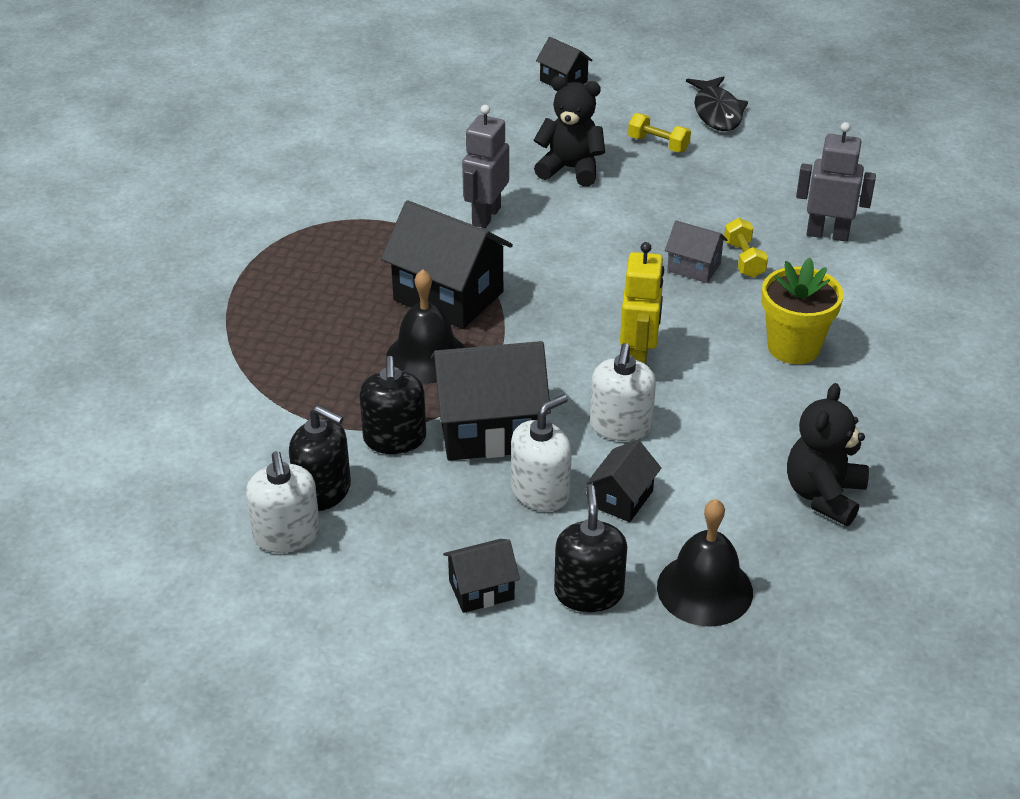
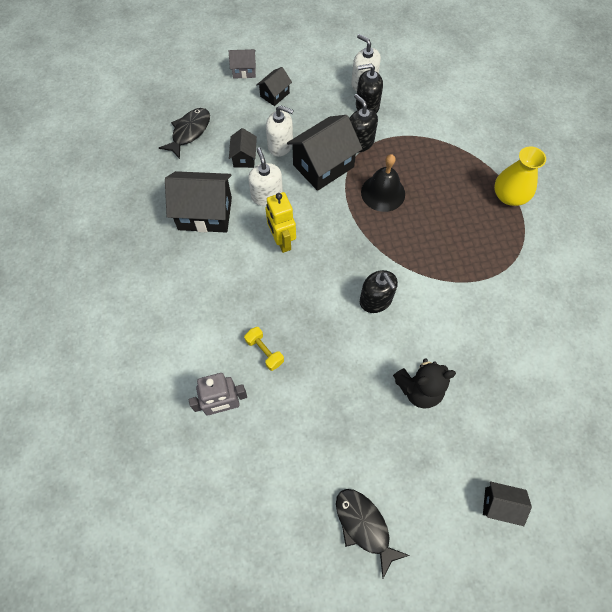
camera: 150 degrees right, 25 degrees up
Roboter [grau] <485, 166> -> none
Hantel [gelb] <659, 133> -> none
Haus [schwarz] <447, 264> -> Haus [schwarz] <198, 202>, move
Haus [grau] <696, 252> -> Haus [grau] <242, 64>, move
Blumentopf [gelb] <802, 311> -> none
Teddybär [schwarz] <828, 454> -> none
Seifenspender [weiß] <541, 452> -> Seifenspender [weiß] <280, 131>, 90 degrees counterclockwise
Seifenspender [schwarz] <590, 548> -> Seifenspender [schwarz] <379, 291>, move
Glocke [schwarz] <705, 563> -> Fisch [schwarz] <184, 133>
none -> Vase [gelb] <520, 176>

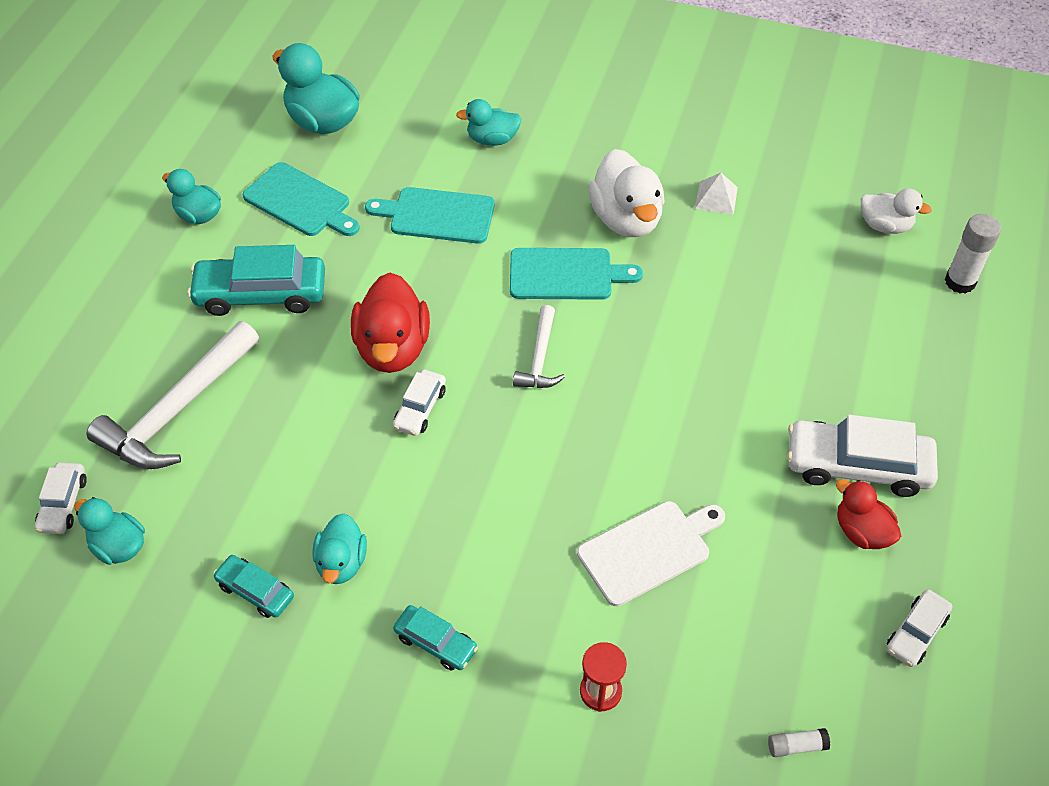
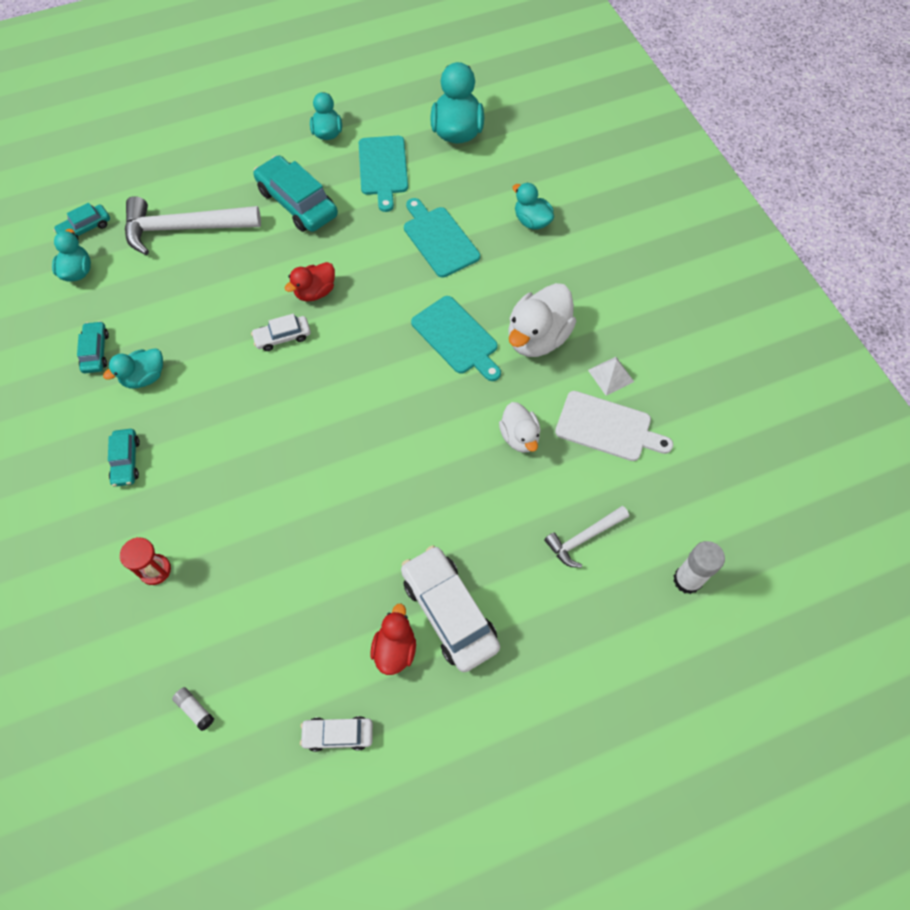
camera: 50 degrees right, 10 degrees up
Ente [weiß] <896, 211> -> Ente [weiß] <520, 427>, move
Ente [rot] <390, 323> -> Ente [rot] <310, 281>, x0.60
Hammer [weiß] <539, 346> -> Hammer [weiß] <586, 537>, move
Auto [weiß] <60, 498> -> Auto [türkis] <81, 221>
Schneidebrett [weiß] <651, 553> -> Schneidebrett [weiß] <614, 426>, move

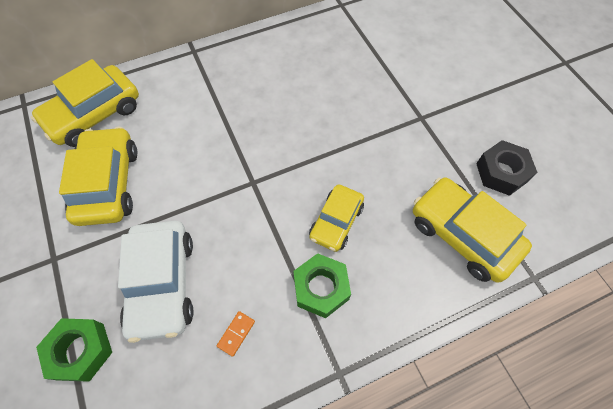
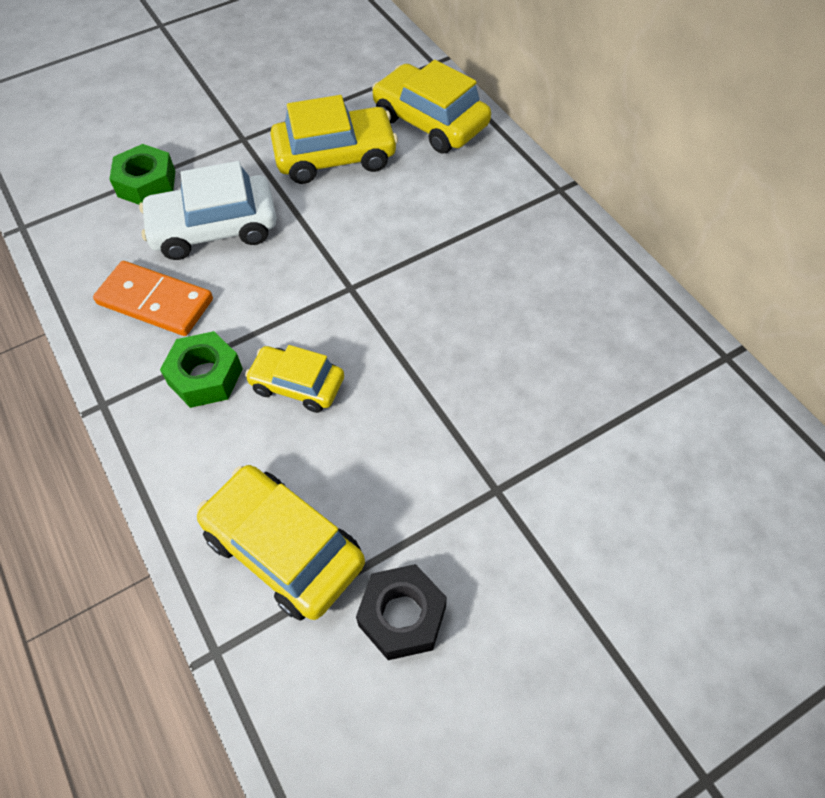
camera: 85 degrees right, 5 degrees down
Auto [gelb] <472, 230> -> Auto [gelb] <281, 543>, 90 degrees counterclockwise
Dominostein [orange] <236, 334> -> Dominostein [orange] <153, 298>, x2.38

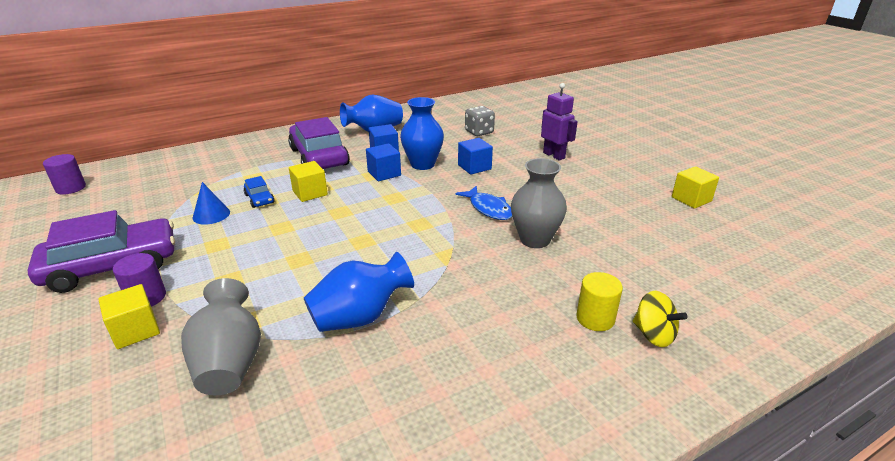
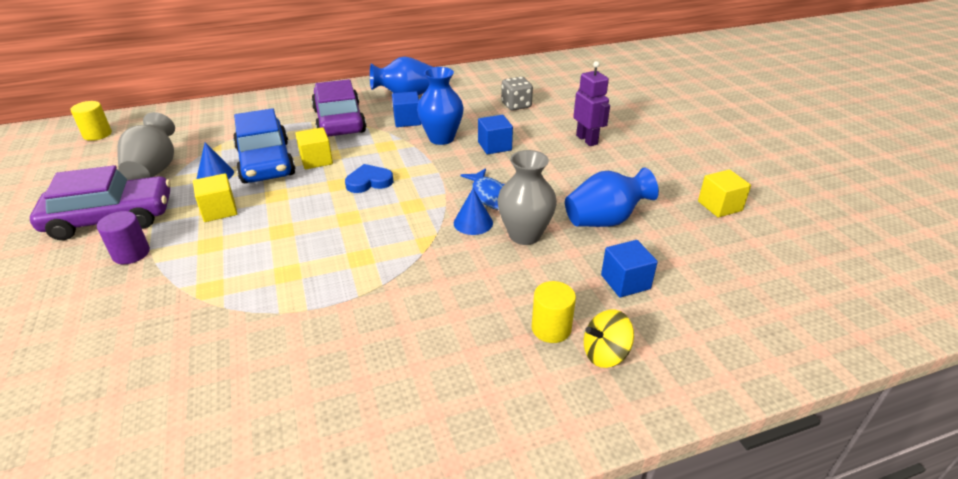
camera: 10 degrees right, 5 degrees up
Kubus [blau] <383, 162> -> Kubus [blau] <629, 269>, move
Vollzylinder [lila] <64, 174> -> Vollzylinder [gelb] <91, 121>
Auto [blau] <259, 192> -> Auto [blau] <264, 145>, x2.29
Vase [blau] <359, 292> -> Vase [blau] <612, 197>, move
Vase [grau] <221, 336> -> Vase [grau] <146, 146>, move
Kubus [gelb] <129, 316> -> Kubus [gelb] <215, 197>, move
Kreisel [gelb] <660, 319> -> Kreisel [gelb] <609, 338>, 105 degrees clockwise
none -> Herz [blau] <369, 178>
none -> Kegel [blau] <473, 211>

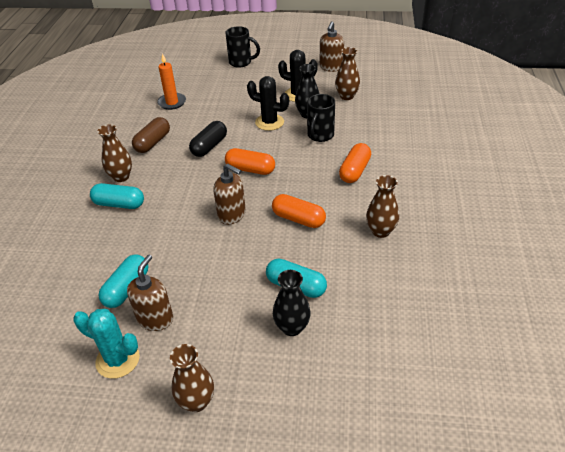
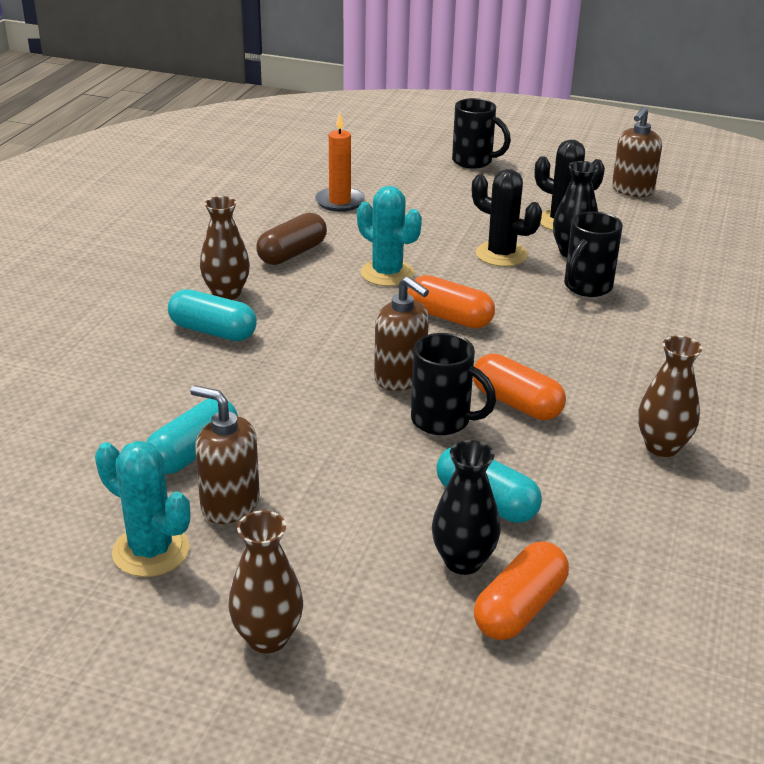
camera: 10 degrees right, 10 degrees down
Vase [braun] <347, 73> -> none
Kapsel [schwarz] <208, 139> -> Kaktus [türkis] <389, 236>
Kapsel [orange] <355, 163> -> Kapsel [orange] <521, 590>, move
Seifenspender [braun] <150, 293> -> Seifenspender [braun] <225, 454>, 90 degrees counterclockwise
none -> Tasse [schwarz] <453, 384>

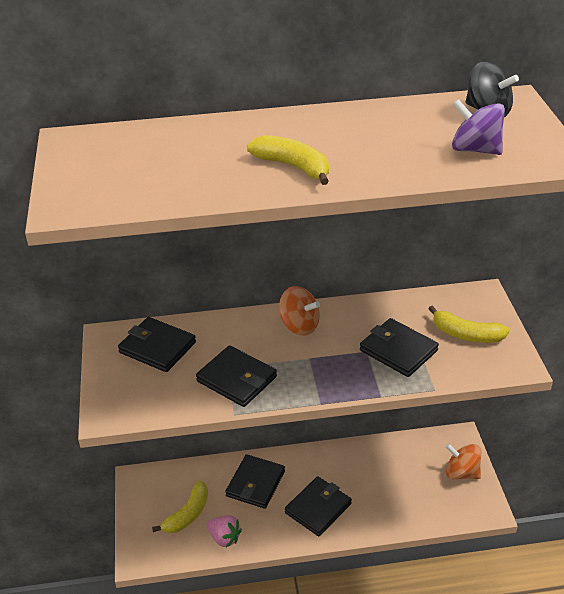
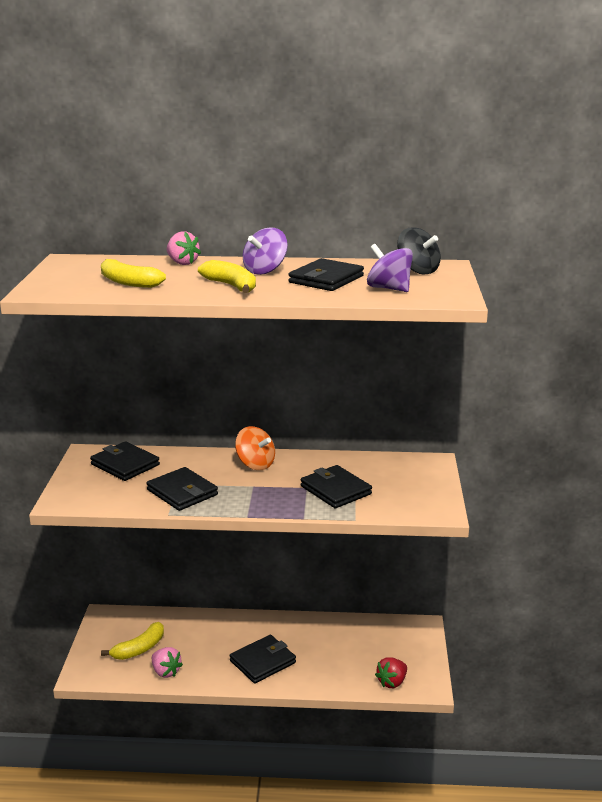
camera: 10 degrees right, 15 degrees down
Banane [gelb] <469, 324> -> Banane [gelb] <133, 273>, move
Kreisel [orange] <463, 461> -> none
Geldbörse [schwarz] <255, 481> -> Geldbörse [schwarz] <326, 274>, move
none -> Kreisel [lila] <265, 251>
none -> Erdbeere [rosa] <184, 248>
none -> Erdbeere [rot] <391, 672>

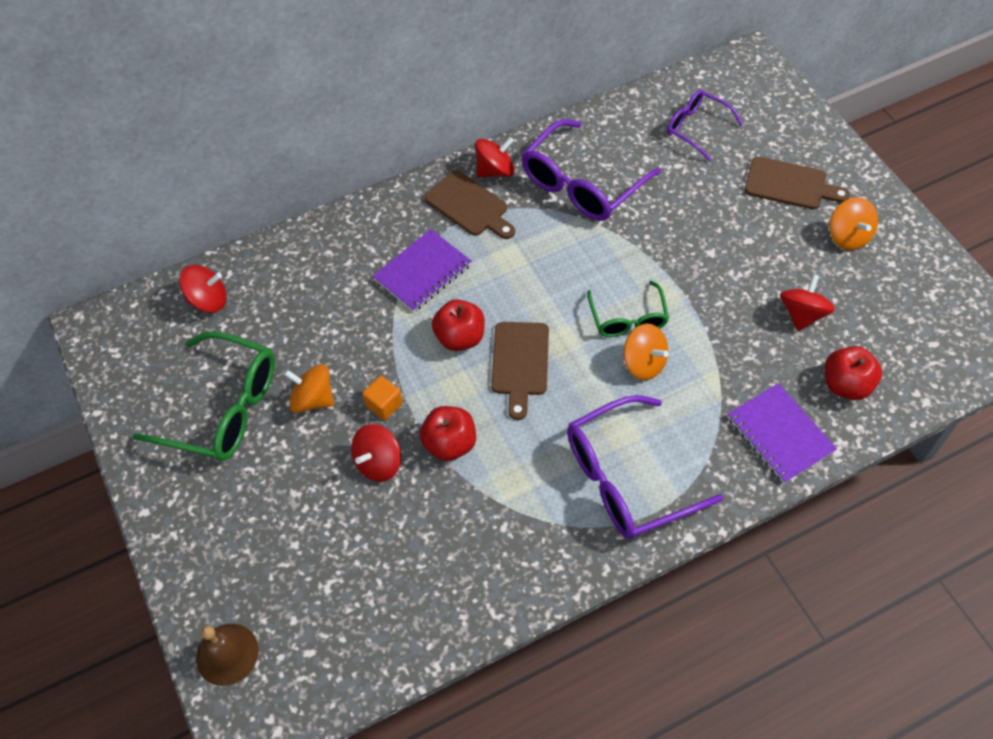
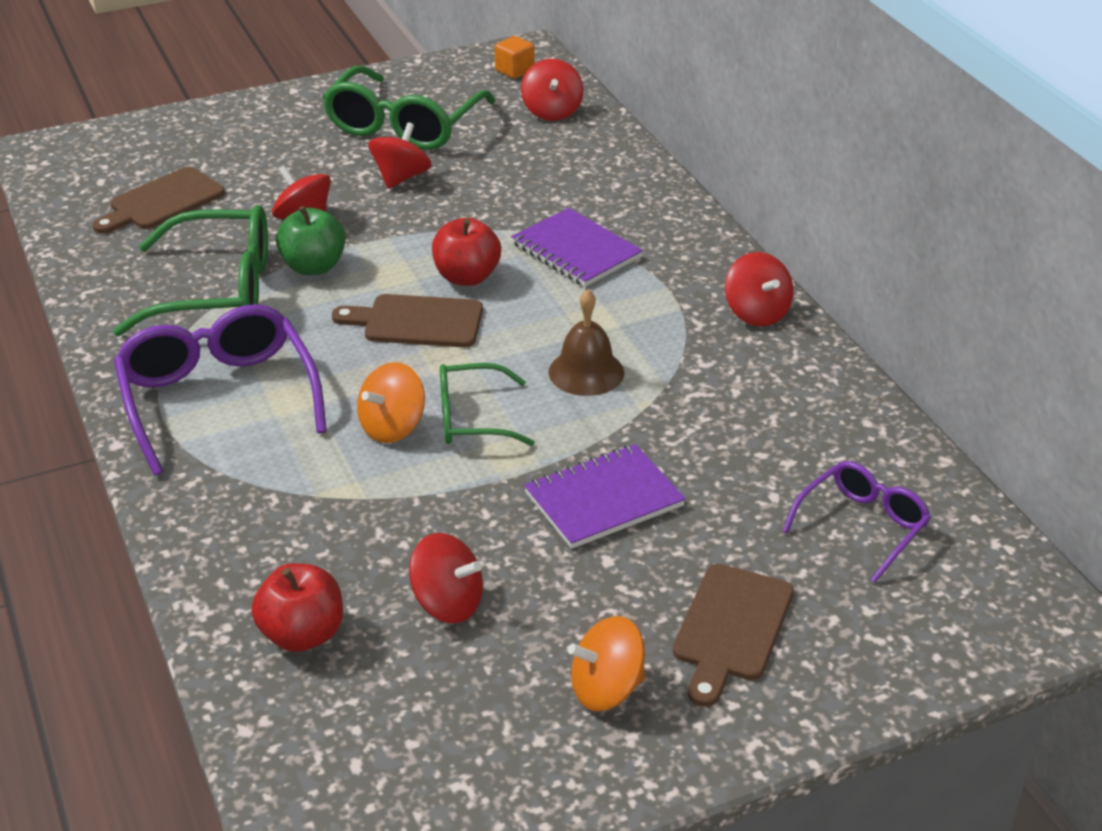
camera: 90 degrees right, 20 degrees down
Brille [lila] <591, 170> -> none
Schneidebrett [braun] <470, 205> -> Schneidebrett [braun] <159, 200>, move
Kreisel [orange] <309, 388> -> Kreisel [rot] <400, 155>
Kubus [orange] <382, 398> -> Kubus [orange] <514, 57>, move
Notizbuch [lila] <782, 433> -> Notizbuch [lila] <605, 496>, move
Apfel [rot] <448, 433> -> Apfel [grün] <311, 240>
Glocke [braun] <227, 655> -> Glocke [braun] <586, 343>, move
none -> Brille [grün] <190, 270>

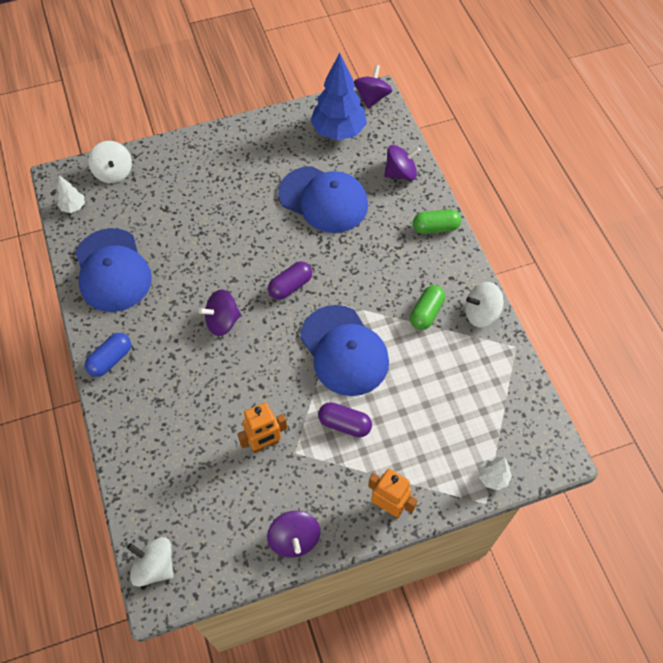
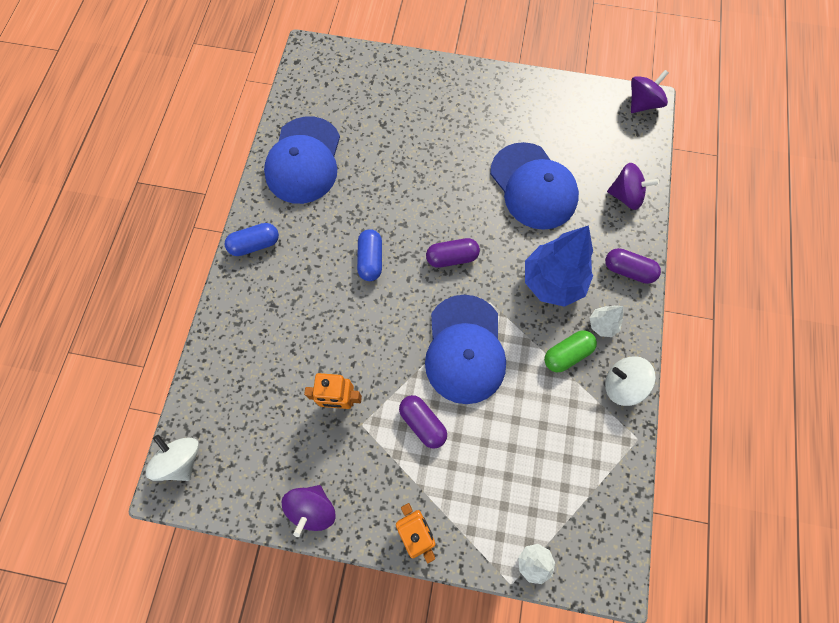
camera: 30 degrees right, 10 degrees up
Baum [blau] <338, 96> -> Baum [blau] <559, 266>, move
Kreisel [weiß] <110, 162> -> none
Baum [weiß] <71, 194> -> Baum [weiß] <607, 321>, move
Kapsel [grün] <437, 221> -> Kapsel [lila] <633, 266>
Kreisel [lila] <220, 312> -> Kapsel [blau] <369, 255>

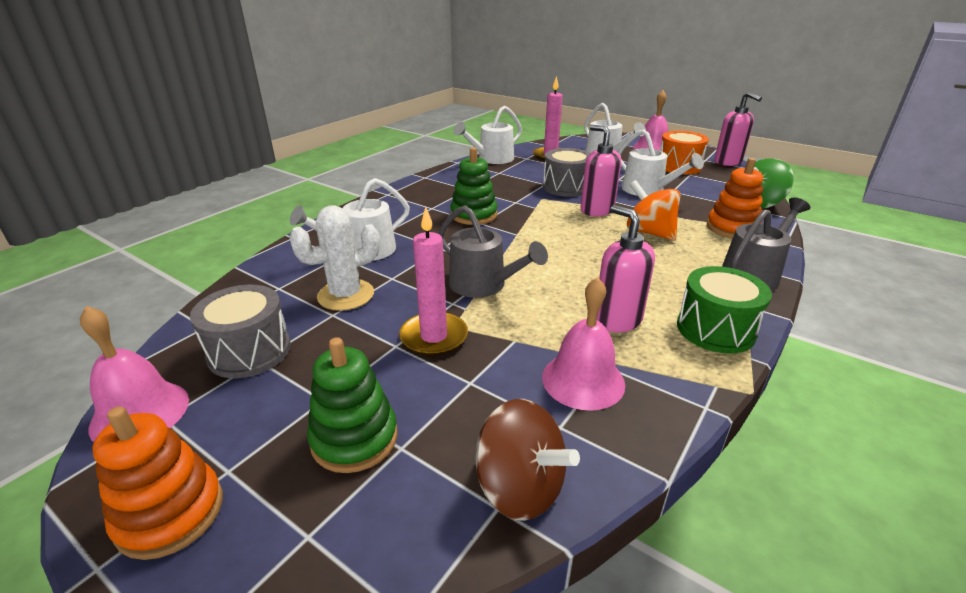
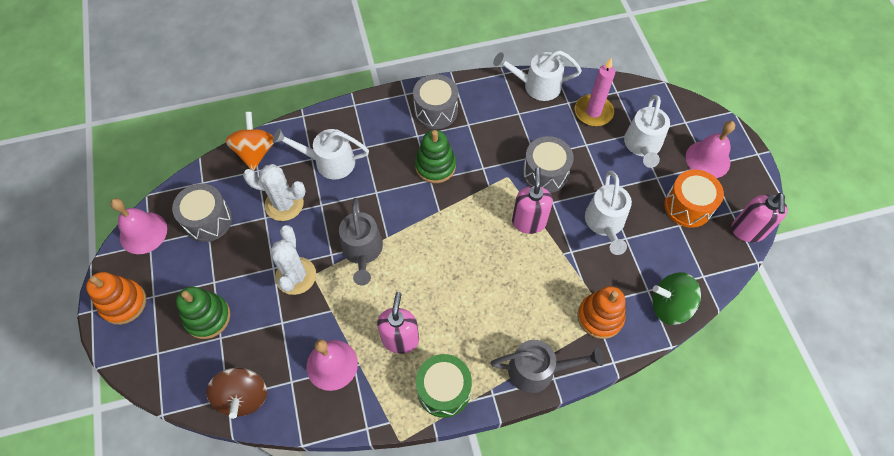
camera: 40 degrees right, 30 degrees up
Kreisel [orange] <654, 210> -> Kreisel [orange] <249, 141>, move
Kerze [rosa] <433, 281> -> Kaktus [weiß] <293, 260>
none -> Trommel [grau] <435, 101>

